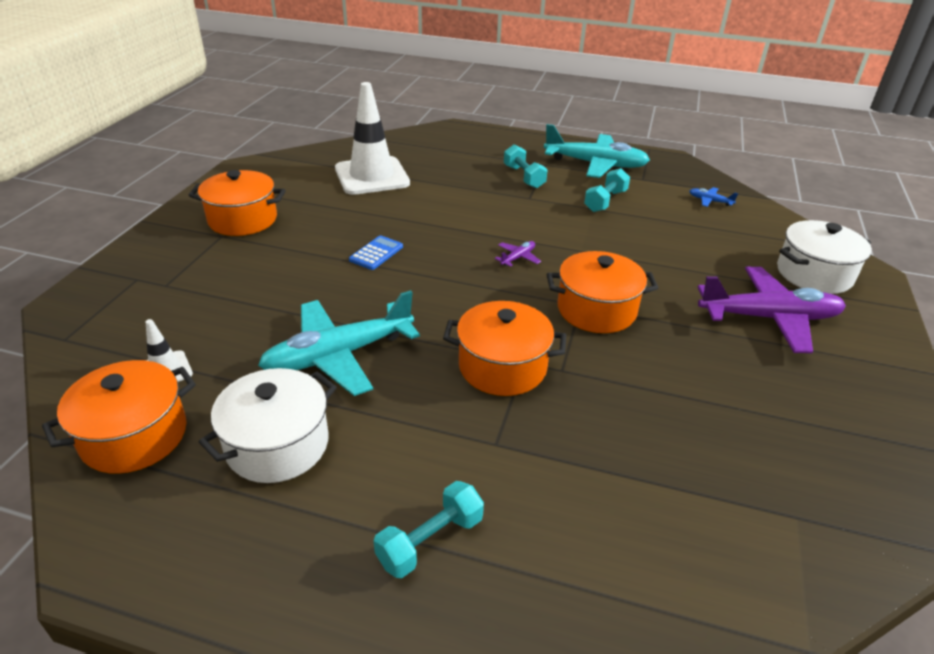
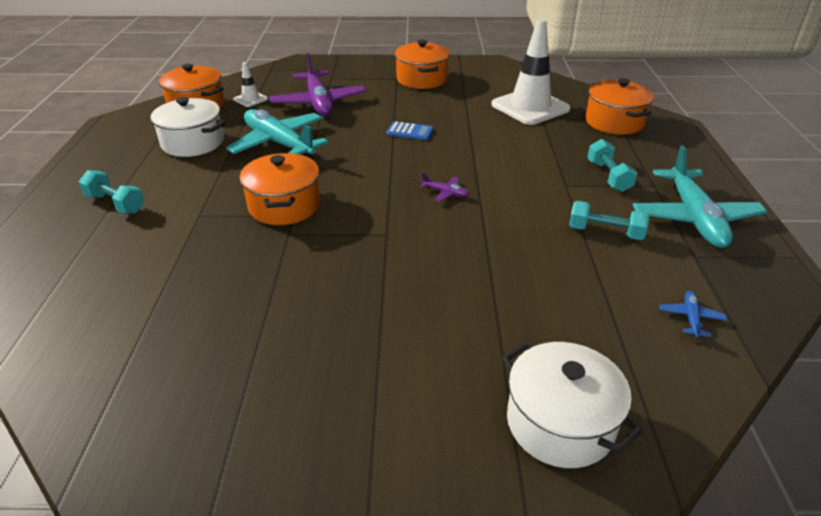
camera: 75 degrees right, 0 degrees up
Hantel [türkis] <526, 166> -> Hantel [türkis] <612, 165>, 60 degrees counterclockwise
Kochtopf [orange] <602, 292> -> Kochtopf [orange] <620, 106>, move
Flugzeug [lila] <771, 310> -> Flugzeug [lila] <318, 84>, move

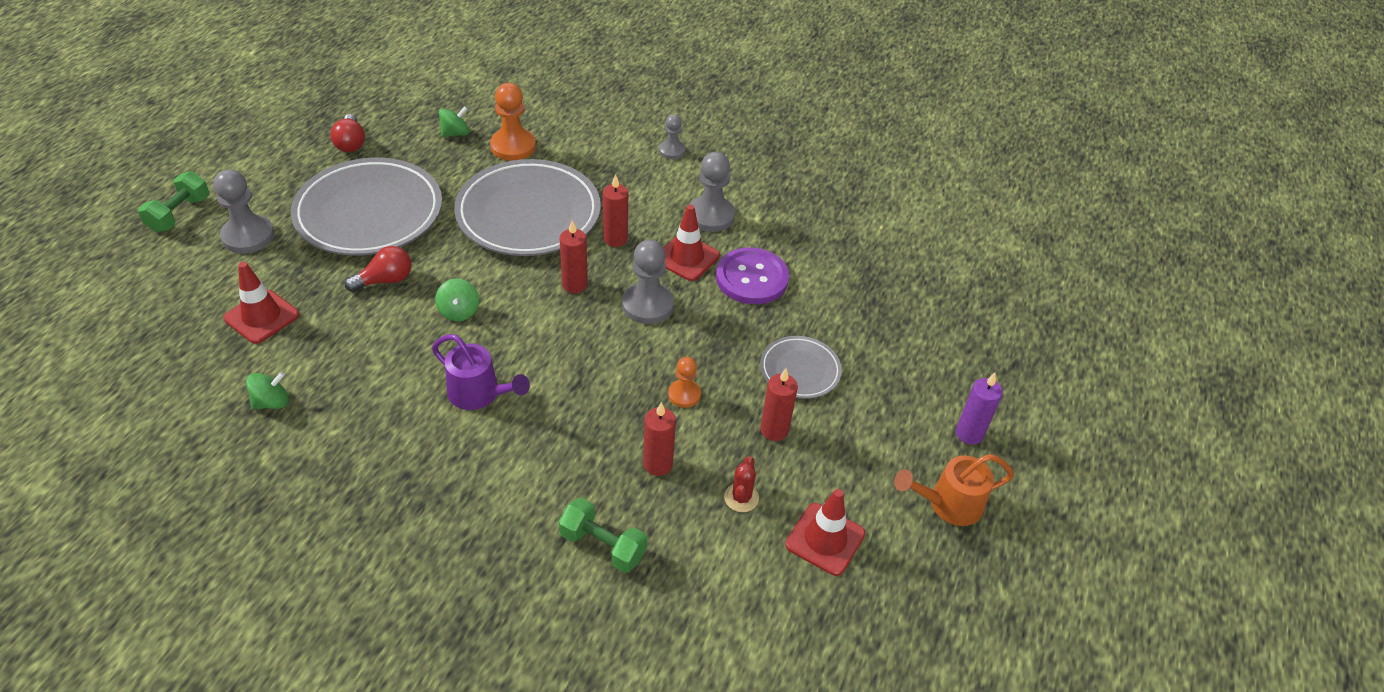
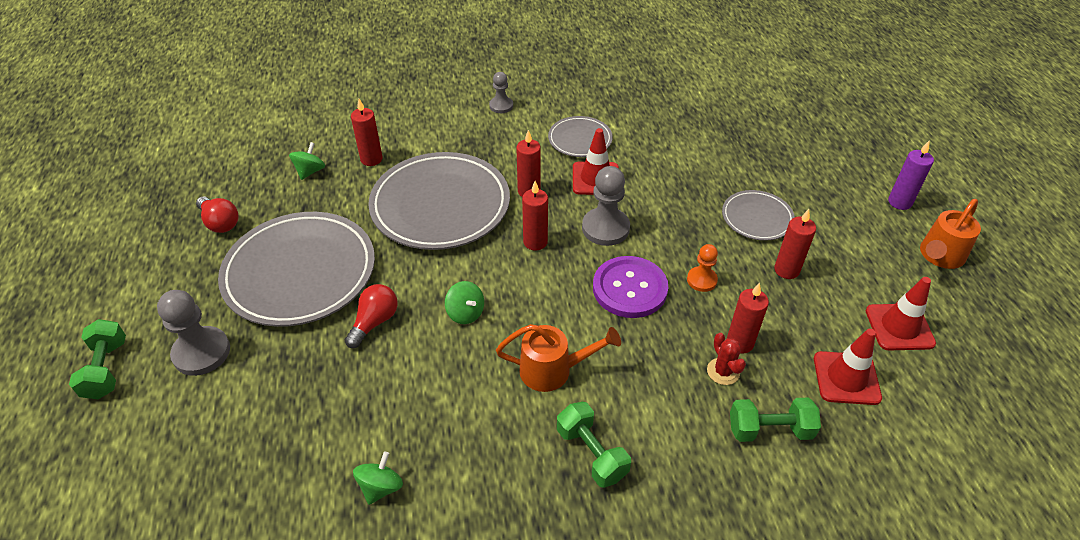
camera: 30 degrees left, 0 degrees up
Bauer [orange] <513, 122> -> Kerze [rot] <367, 132>
Bauer [grau] <712, 192> -> Teller [grau] <580, 136>
Knopf [lila] <752, 275> -> Knopf [lila] <630, 287>, move
Leitkegel [rot] <261, 303> -> Leitkegel [rot] <848, 367>, move
Gießkanne [lila] <481, 372> -> Gießkanne [orange] <558, 358>
Kaktus [rot] <741, 484> -> Kaktus [rot] <726, 359>, move
none -> Hantel [grün] <594, 445>

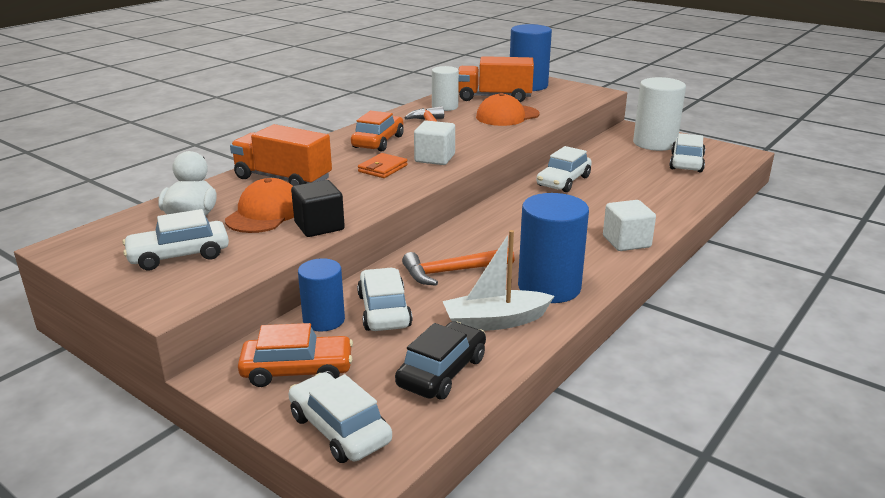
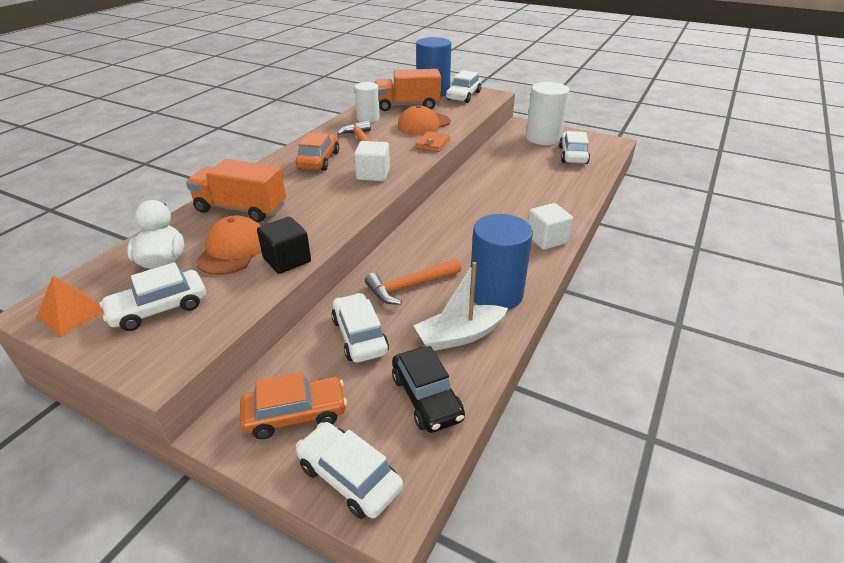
camera: 10 degrees left, 10 degrees up
Auto [weiß] <564, 169> -> Auto [weiß] <463, 86>, move
Geldbörse [orange] <383, 165> -> Geldbörse [orange] <433, 141>, move
Vollzylinder [blau] <321, 295> -> none
Auto [schwarz] <440, 360> -> Auto [schwarz] <428, 389>, 135 degrees clockwise
none -> Pyramide [orange] <70, 306>

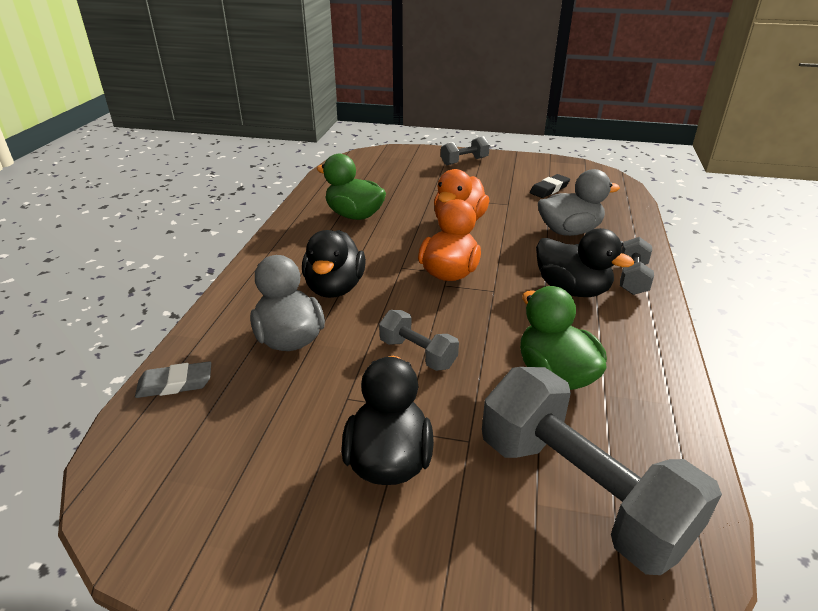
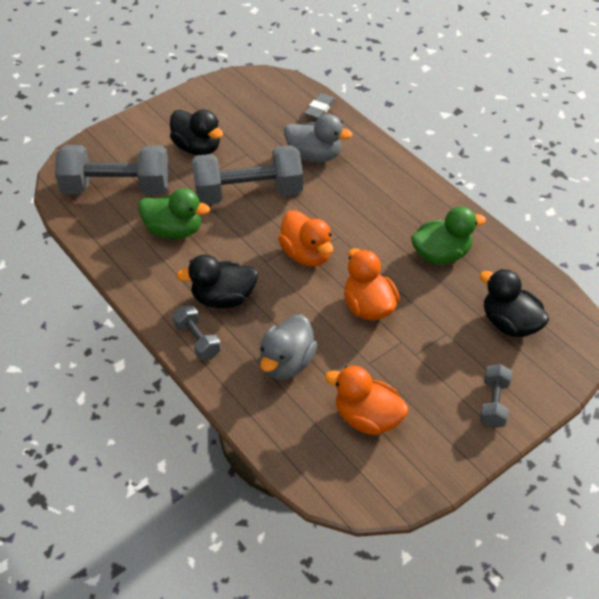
camera: 130 degrees right, 15 degrees up
Radiergummi [schwarz] <550, 186> -> Ente [orange] <366, 400>
Ente [schwarz] <334, 264> -> Ente [schwarz] <514, 303>, move
Hantel [grau] <419, 340> -> Hantel [grau] <247, 175>, x2.07

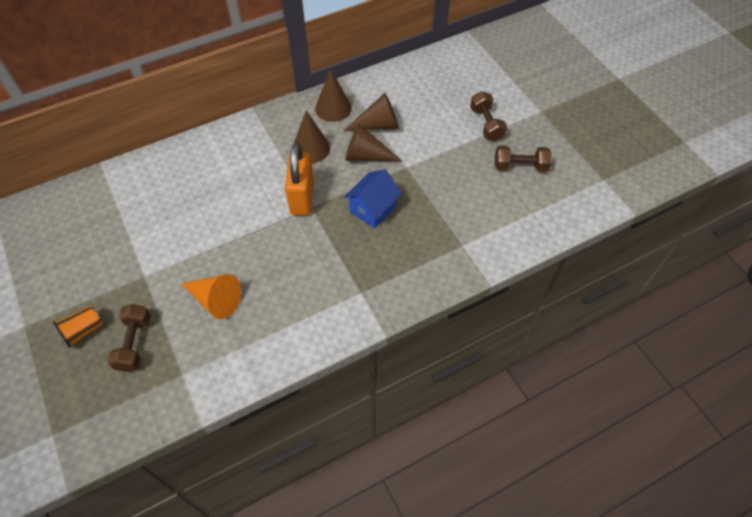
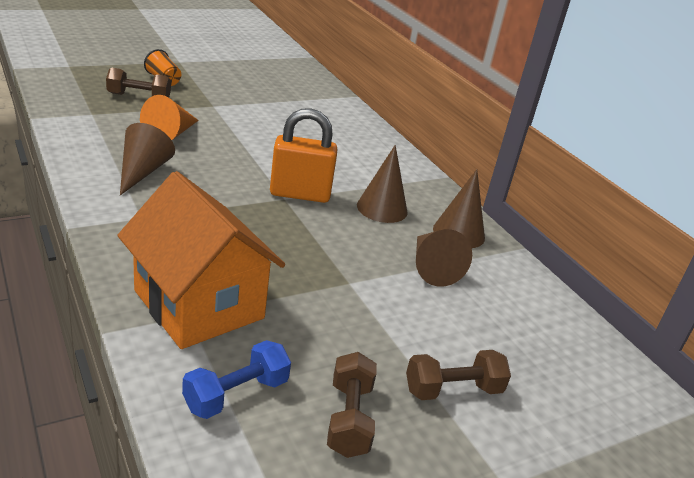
camera: 85 degrees right, 25 degrees down
Kegel [braun] <373, 142> -> Kegel [braun] <147, 159>, move
Haus [blau] <373, 198> -> none
none -> Haus [orange] <201, 260>
none -> Hantel [blau] <236, 379>

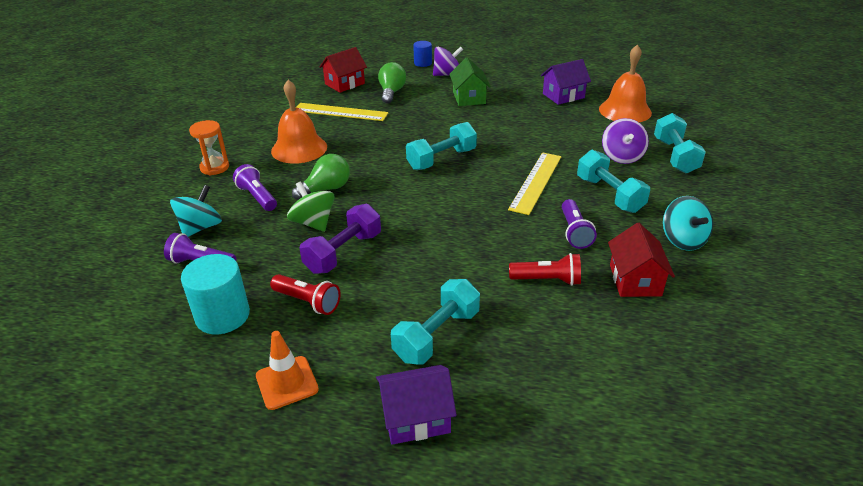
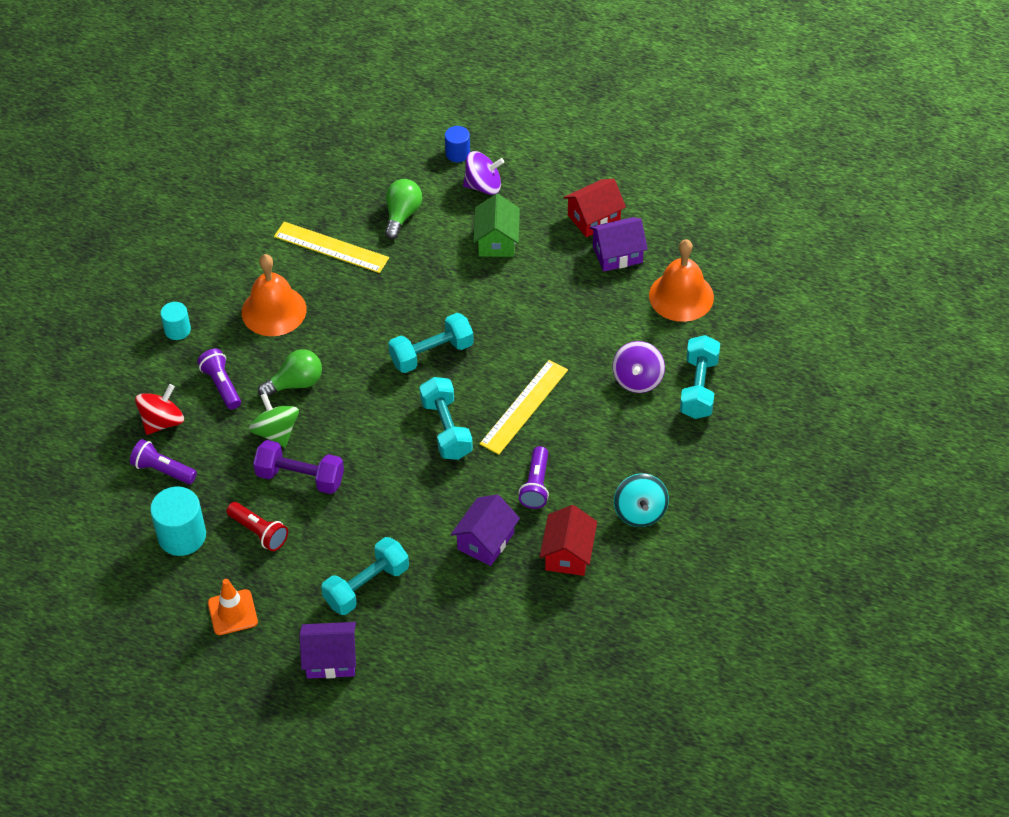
camera: 10 degrees right, 15 degrees up
Haus [rot] <343, 70> -> Haus [rot] <594, 208>, move
Sanduhr [orange] <209, 147> -> Vollzylinder [türkis] <175, 321>
Hantel [türkis] <613, 181> -> Hantel [türkis] <446, 418>, move
Kreisel [türkis] <196, 211> -> Kreisel [rot] <159, 409>
Hantel [lila] <340, 239> -> Hantel [lila] <298, 467>, 60 degrees clockwise
Taschenlampe [rot] <545, 269> -> Haus [lila] <485, 530>

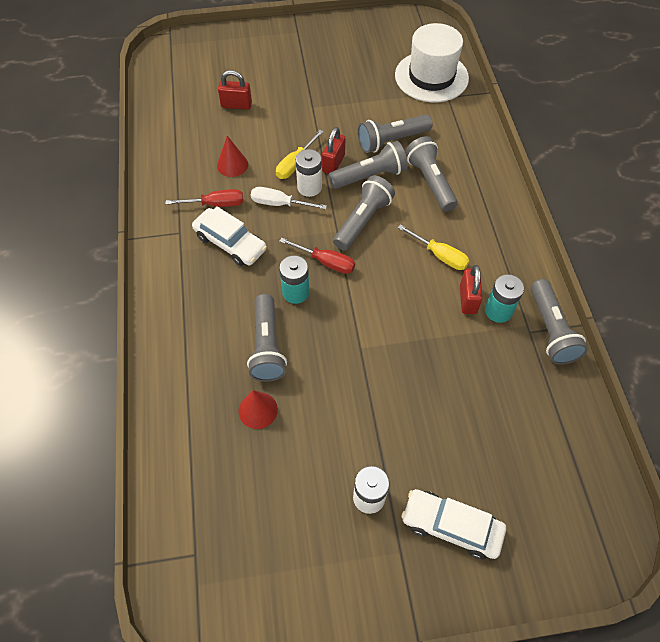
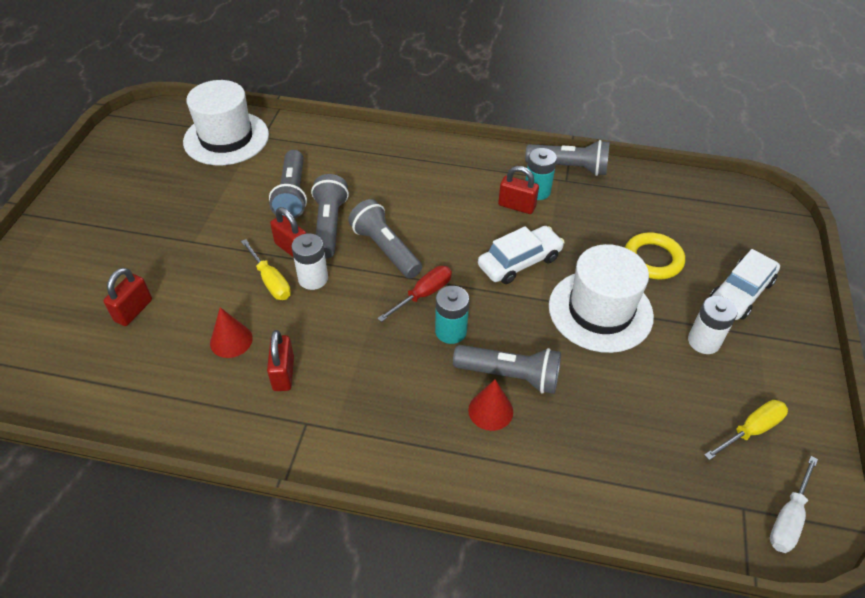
camera: 70 degrees left, 10 degrees down
Taschenlampe [grau] <431, 174> -> none
Schraubenzieher [weiß] <289, 198> -> Schraubenzieher [weiß] <794, 504>, move
Schraubenzieher [rot] <204, 198> -> Vorhängeschloss [rot] <280, 360>
Auto [weiß] <229, 236> -> Auto [weiß] <521, 255>, move
Schraubenzieher [gelb] <433, 247> -> Schraubenzieher [gelb] <746, 430>, move
Kegel [rot] <258, 409> -> Kegel [rot] <490, 405>, move
none -> Ring [gelb] <655, 256>
none -> Hut [weiß] <601, 298>

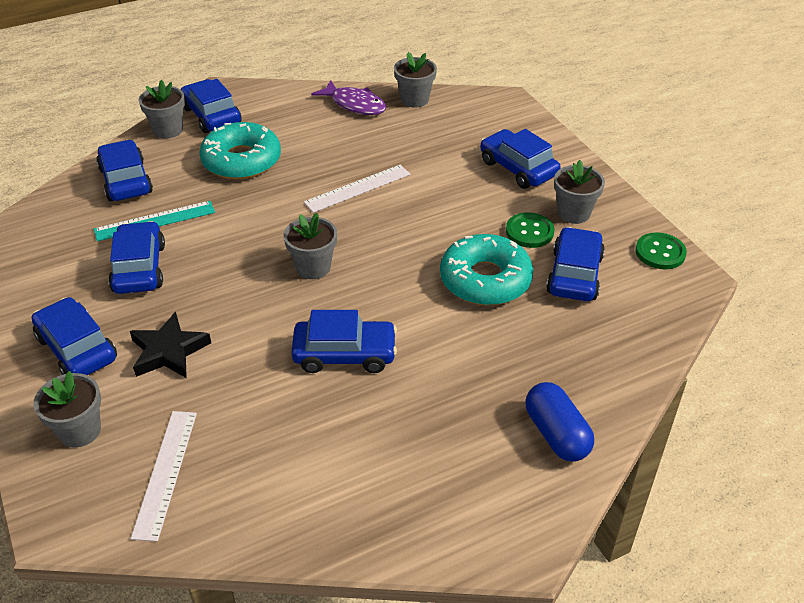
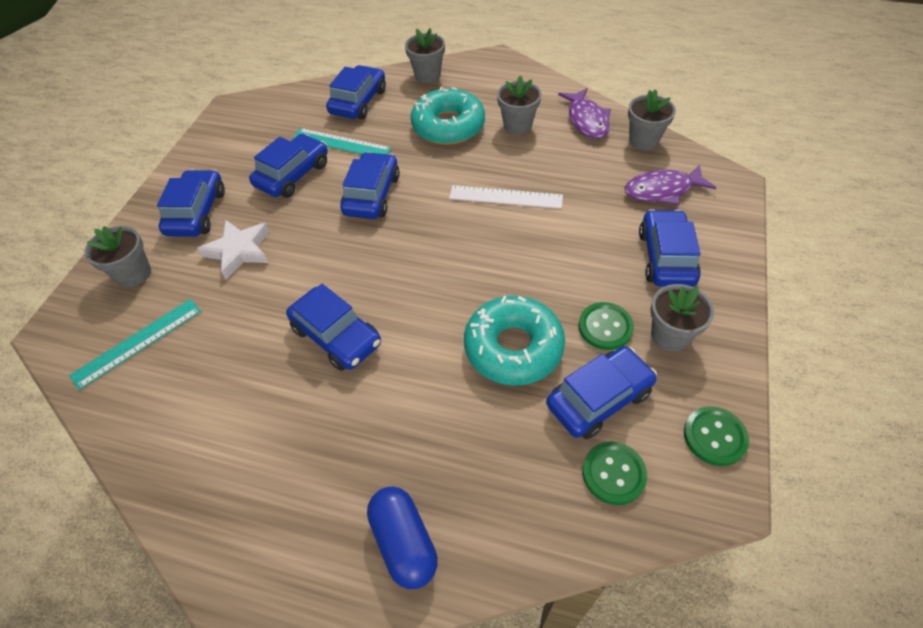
camera: 45 degrees right, 10 degrees up
Auto [blau] <211, 106> -> Auto [blau] <370, 185>, move
Blumentopf [grau] <310, 246> -> Blumentopf [grau] <519, 105>, move
Stern [schwarz] <170, 345> -> Stern [weiß] <233, 249>
Kapsel [blau] <559, 422> -> Kapsel [blau] <402, 537>, 45 degrees counterclockwise
Lineal [weiß] <164, 476> -> Lineal [türkis] <135, 344>
none -> Fisch [lila] <670, 185>
none -> Knopf [grün] <614, 473>

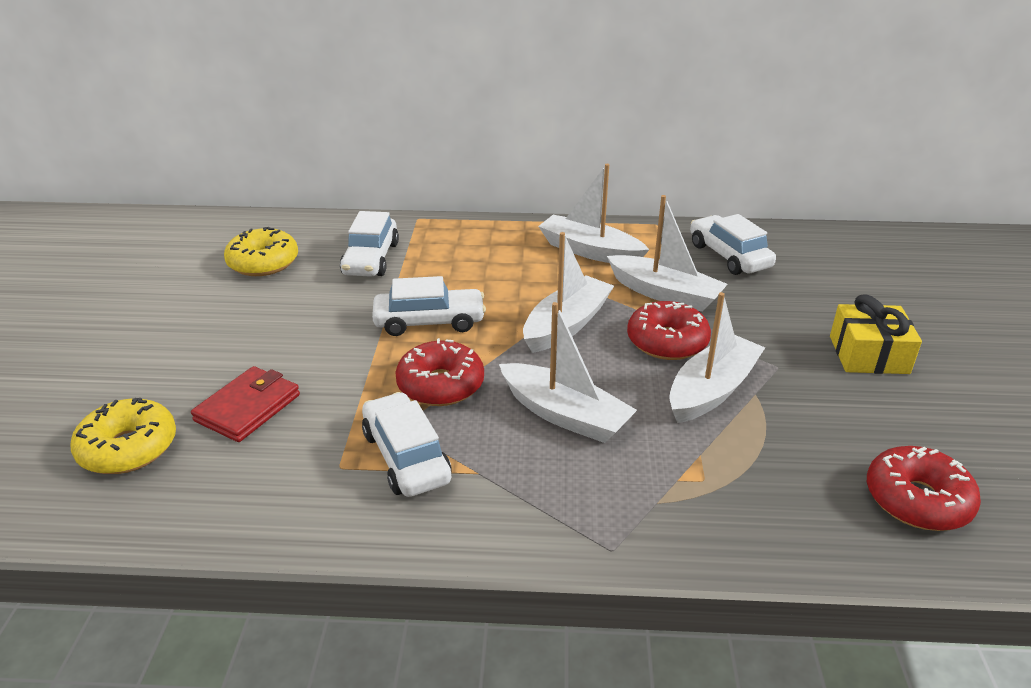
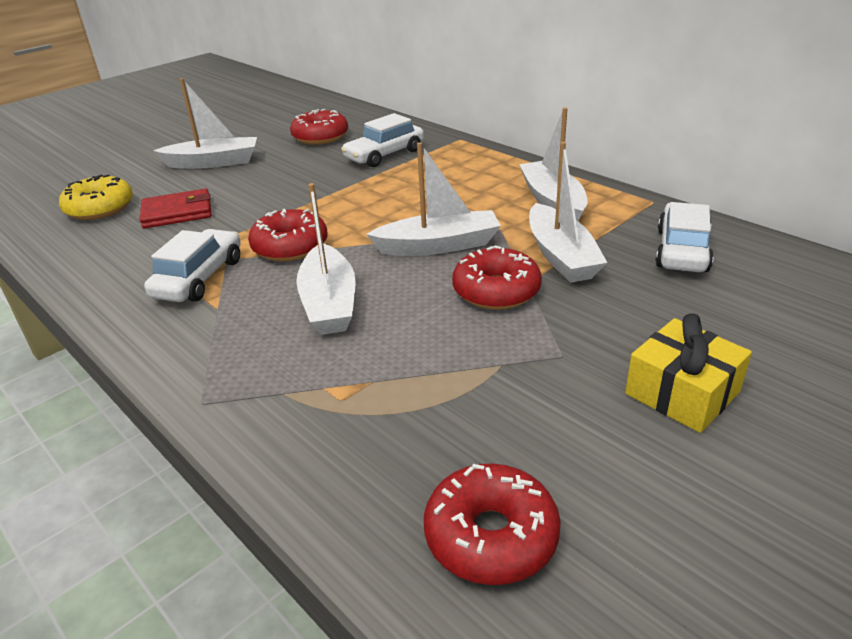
camera: 45 degrees right, 0 degrees up
Donut [gelb] <261, 251> -> Donut [rot] <319, 127>
Auto [weiß] <429, 306> -> none
Boot [weiß] <717, 357> -> Boot [weiß] <205, 123>, move

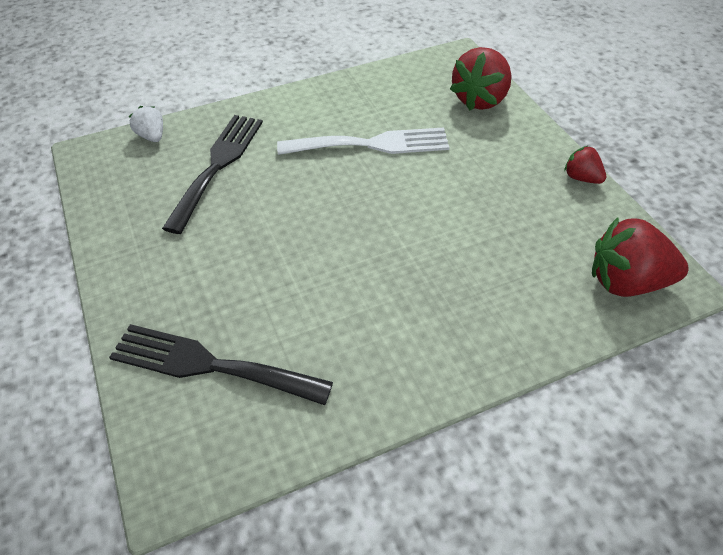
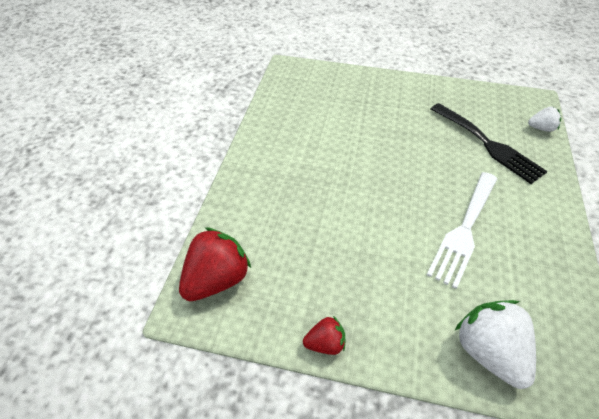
camera: 125 degrees right, 0 degrees up
Erdbeere [rot] <481, 78> -> Erdbeere [weiß] <495, 344>
Gabel [schwarz] <221, 364> -> none

